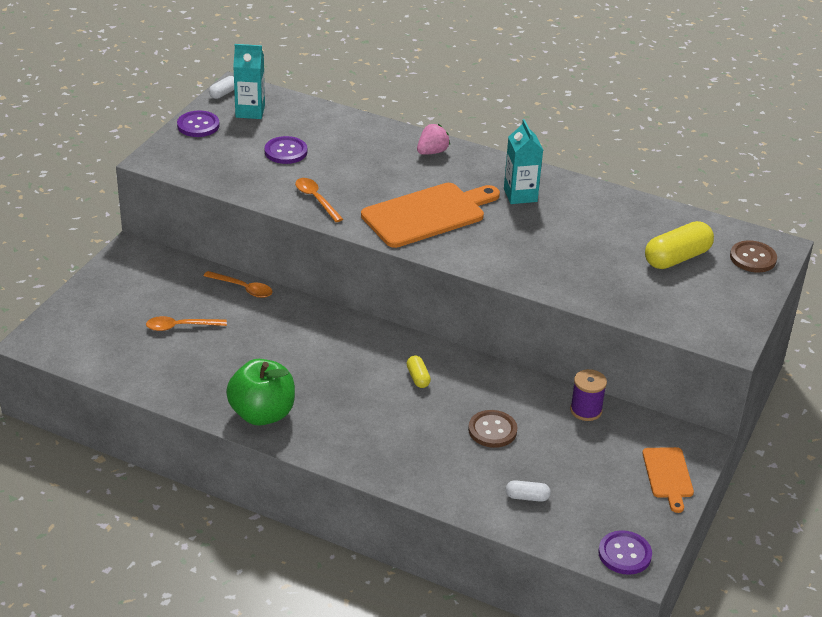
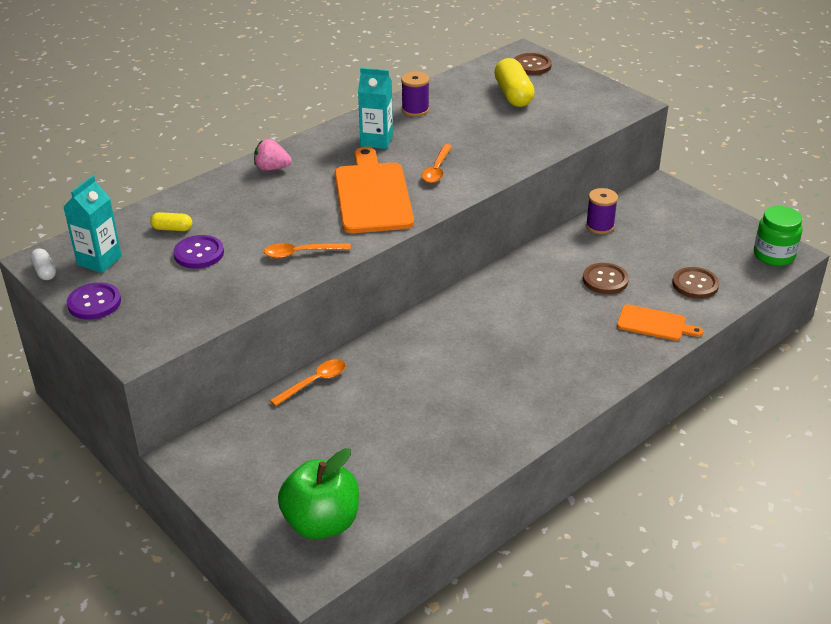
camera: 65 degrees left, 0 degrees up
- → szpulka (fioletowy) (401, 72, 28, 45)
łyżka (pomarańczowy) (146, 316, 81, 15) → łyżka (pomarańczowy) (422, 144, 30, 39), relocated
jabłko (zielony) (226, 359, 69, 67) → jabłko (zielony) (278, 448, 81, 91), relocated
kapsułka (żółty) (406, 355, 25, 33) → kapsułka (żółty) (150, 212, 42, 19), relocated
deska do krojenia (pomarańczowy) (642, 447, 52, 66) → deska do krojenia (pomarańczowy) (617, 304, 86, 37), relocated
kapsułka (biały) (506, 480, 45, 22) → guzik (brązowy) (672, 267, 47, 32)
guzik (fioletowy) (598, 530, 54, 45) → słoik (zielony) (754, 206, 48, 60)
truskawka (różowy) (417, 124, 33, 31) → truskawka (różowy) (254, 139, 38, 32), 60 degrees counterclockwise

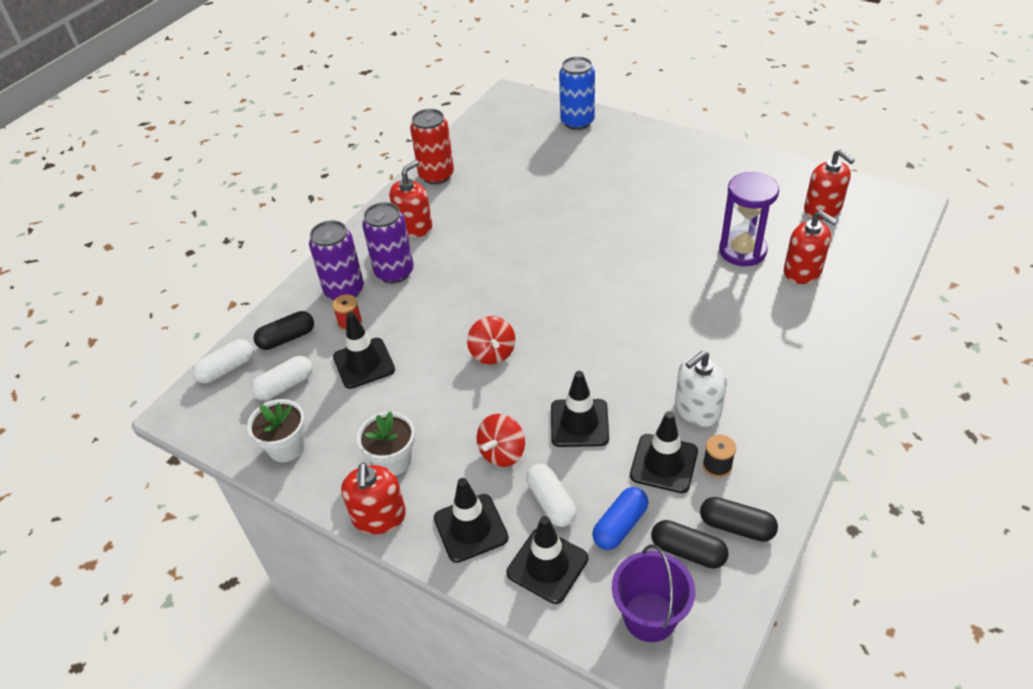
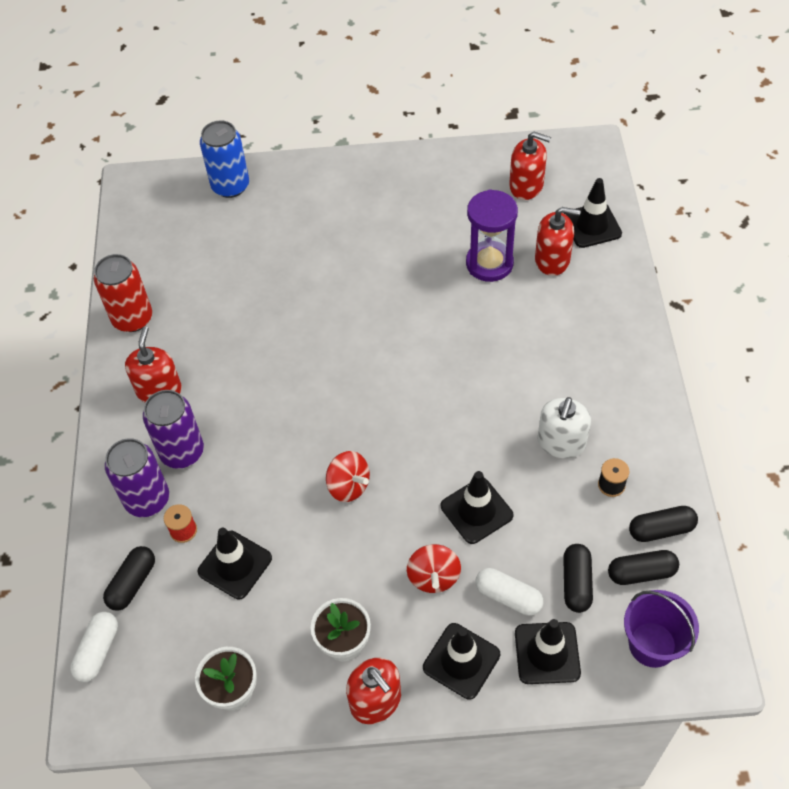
camera: 35 degrees left, 10 degrees up
kapsułka (biały) (251, 356, 61, 44) → -
pachołek (czarny) (630, 411, 68, 82) → pachołek (czarny) (563, 178, 59, 70), relocated
kapsułka (niebieski) (592, 487, 56, 63) → kapsułka (czarny) (563, 544, 30, 69)

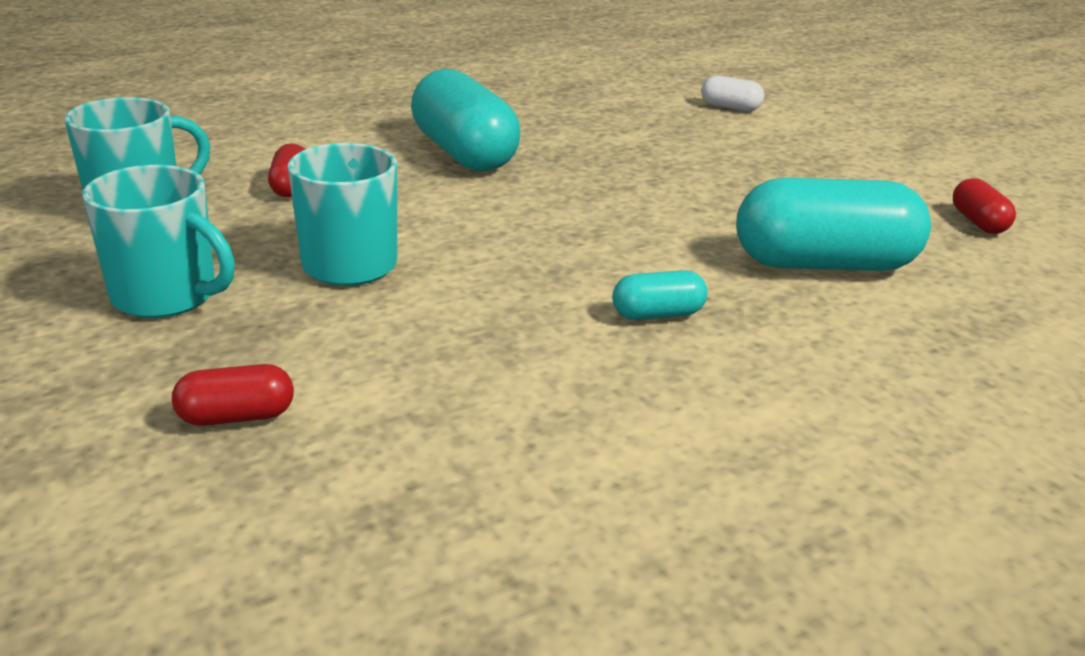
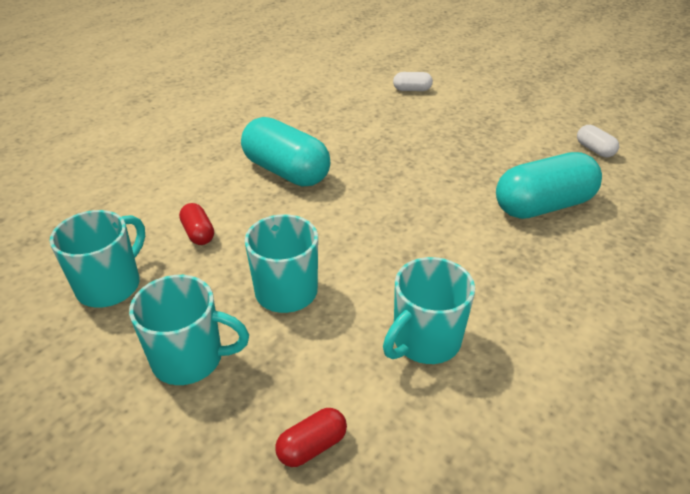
camera: 20 degrees left, 10 degrees up
kapsułka (turkusowy) (612, 270, 96, 50) → -
- → kubek (turkusowy) (383, 257, 92, 107)
kapsułka (czerwony) (953, 178, 63, 56) → kapsułka (biały) (577, 125, 42, 32)

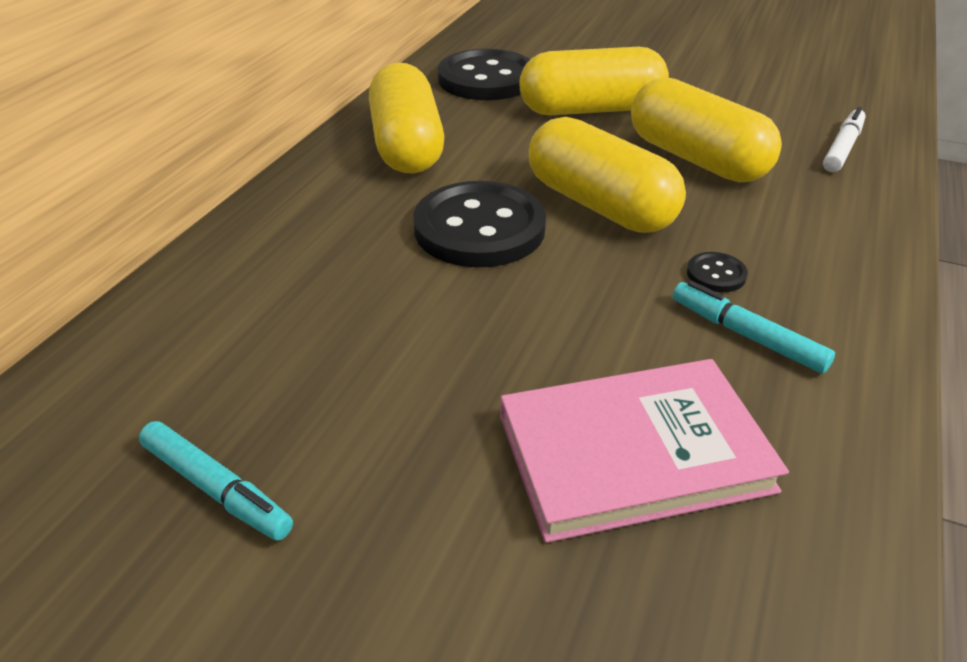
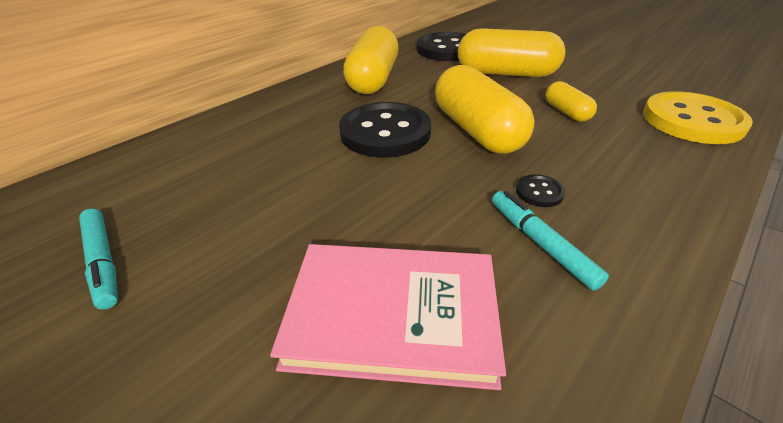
camera: 20 degrees right, 0 degrees up
flamaster (biały) (823, 107, 43, 65) → guzik (żółty) (643, 91, 110, 53)
kapsułka (żółty) (631, 77, 151, 105) → kapsułka (żółty) (545, 81, 52, 41), x0.50

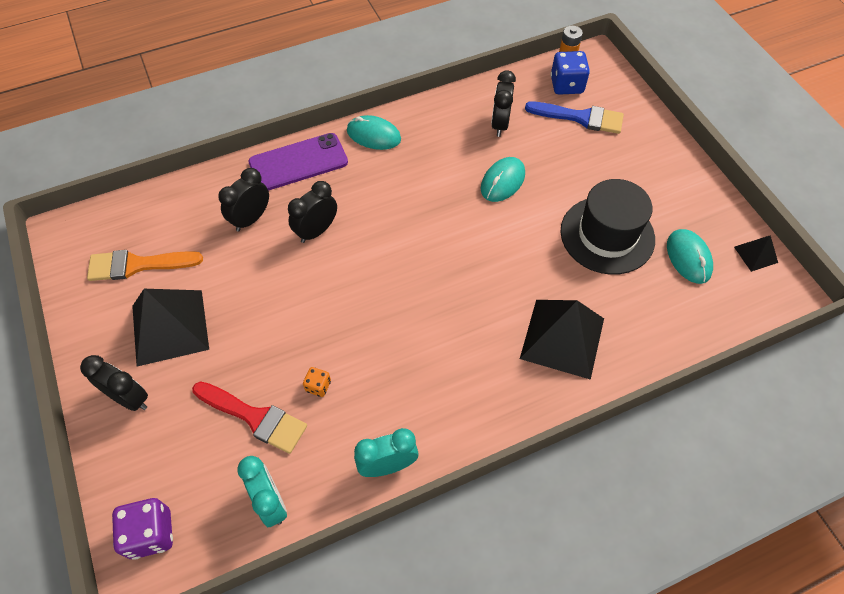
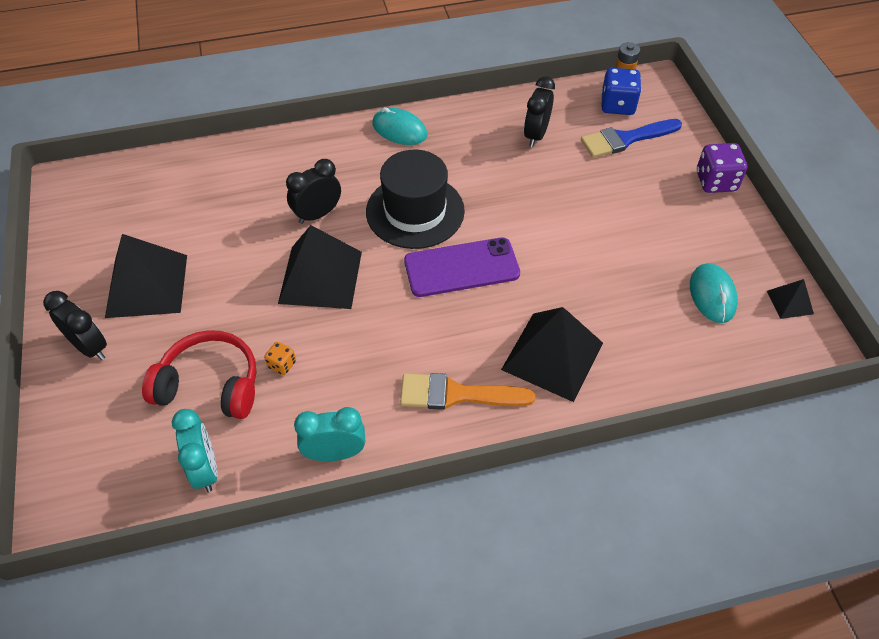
camera: 10 degrees right, 5 degrees down
budzik (czarny) (218, 168, 51, 64) → -
myszka (turkusowy) (481, 157, 44, 45) → -
- → piramida (czarny) (278, 225, 84, 84)
pędzel (pomarańczowy) (87, 250, 116, 31) → pędzel (pomarańczowy) (400, 373, 135, 37), relocated
kostka do gry (fioletowy) (112, 498, 61, 62) → kostka do gry (fioletowy) (697, 143, 50, 50), relocated
telefon (fioletowy) (248, 133, 100, 58) → telefon (fioletowy) (404, 237, 116, 60), relocated
kapelusz (czarny) (560, 179, 95, 96) → kapelusz (czarny) (366, 150, 99, 99), relocated
pędzel (czerwony) (192, 381, 115, 73) → słuchawki (czerwony) (142, 330, 115, 89)
pędzel (niebieski) (525, 101, 99, 33) → pędzel (niebieski) (581, 119, 101, 39), 135 degrees clockwise

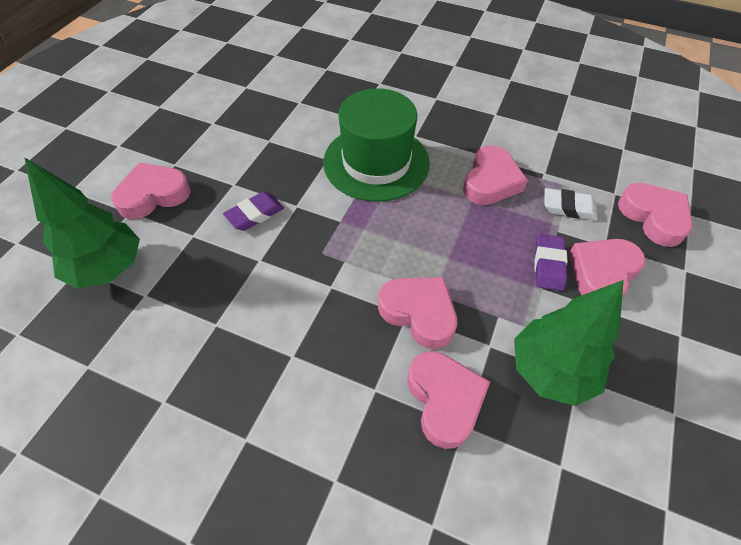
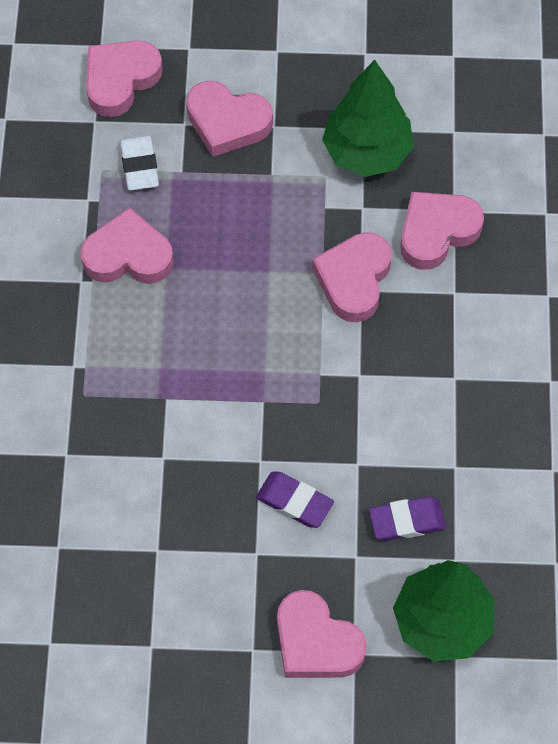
camera: 110 degrees left, 10 degrees up
kapelusz (zielony) (323, 88, 107, 114) → -
gumka do mazania (fioletowy) (534, 234, 34, 57) → gumka do mazania (fioletowy) (369, 497, 77, 44), relocated

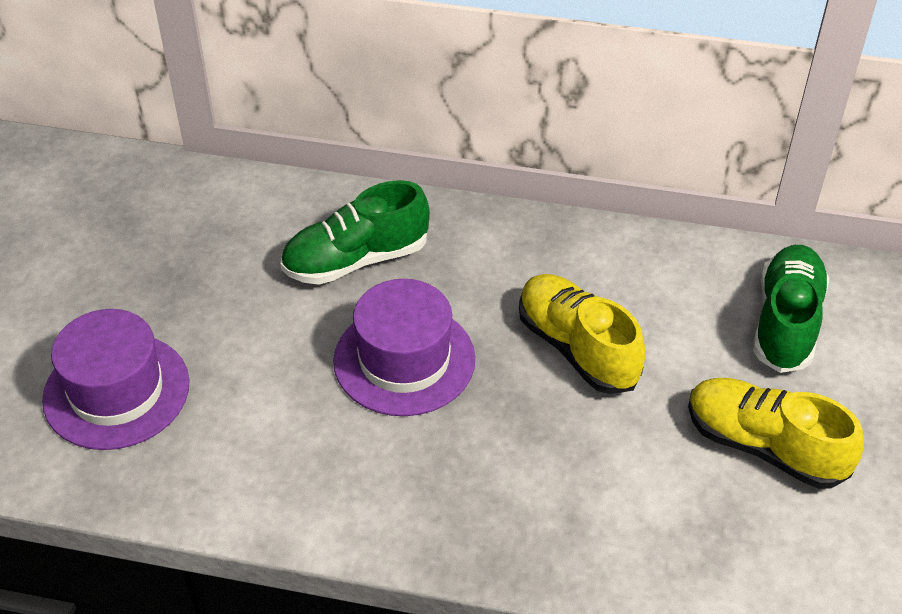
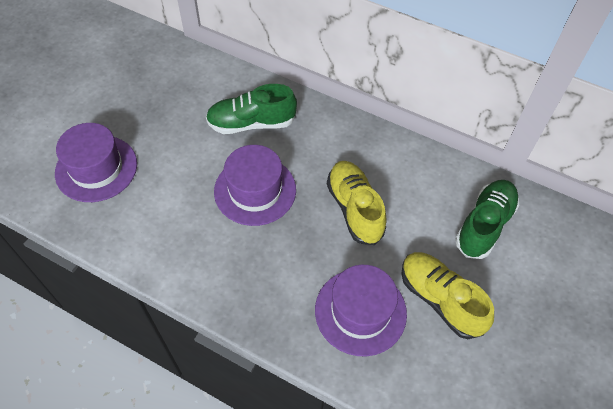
camera: 15 degrees right, 10 degrees up
- → kapelusz (fioletowy) (315, 265, 92, 91)

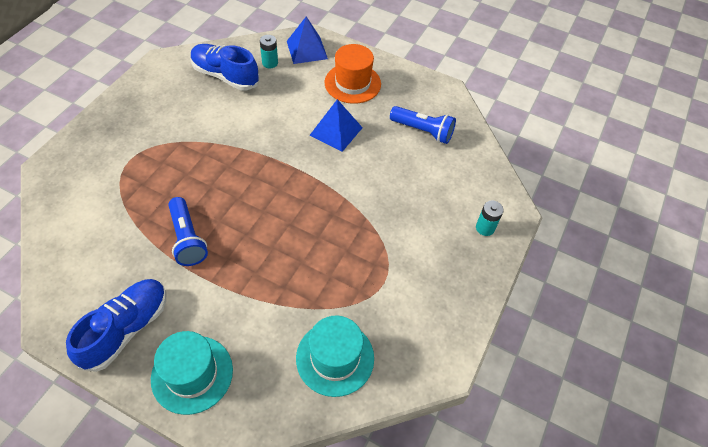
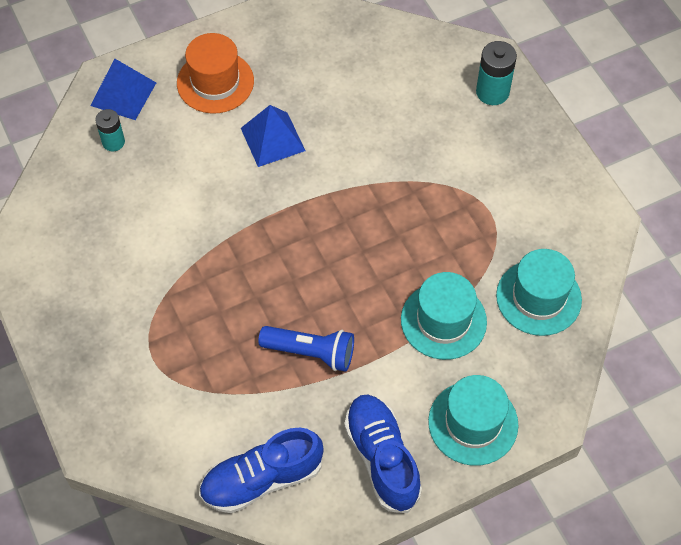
camera: 50 degrees left, 5 degrees up
latarka (niebieski) (390, 106, 66, 38) → -
- → kapelusz (turkusowy) (401, 272, 86, 88)
but (niebieski) (191, 44, 68, 46) → but (niebieski) (199, 428, 125, 85), relocated
bateria (turkusowy) (476, 201, 28, 35) → bateria (turkusowy) (476, 41, 41, 64), x1.51

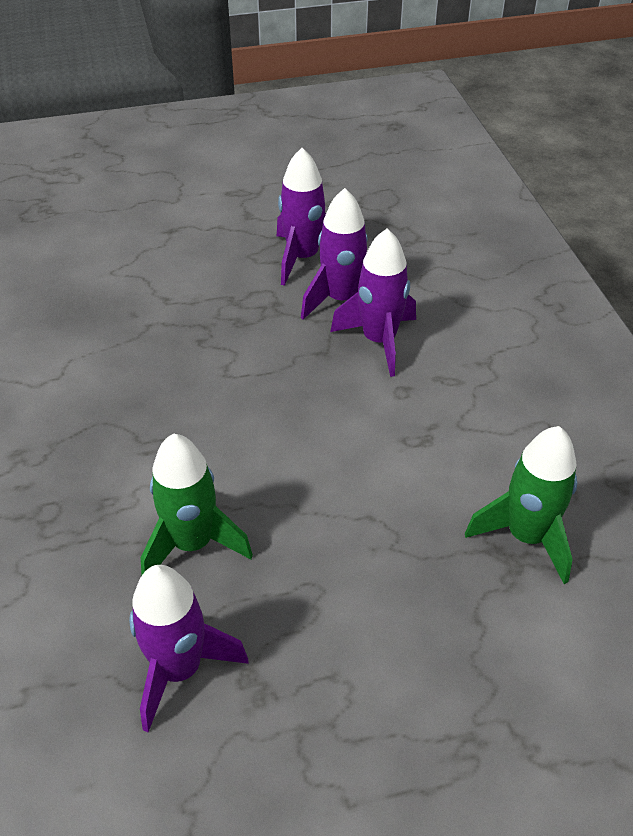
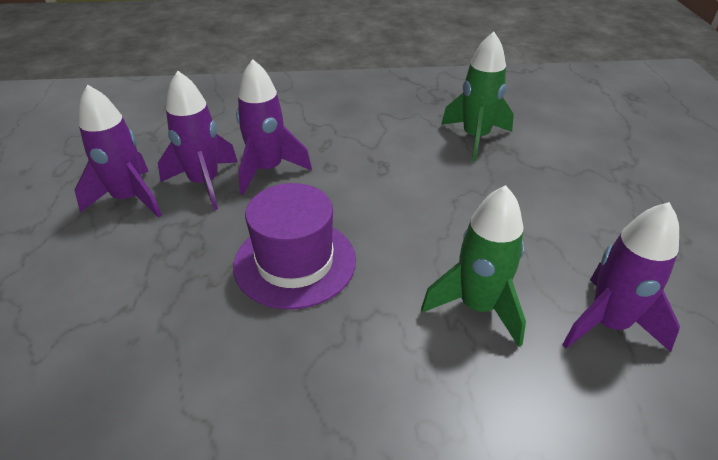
camera: 80 degrees left, 5 degrees down
- → kapelusz (fioletowy) (233, 183, 123, 127)

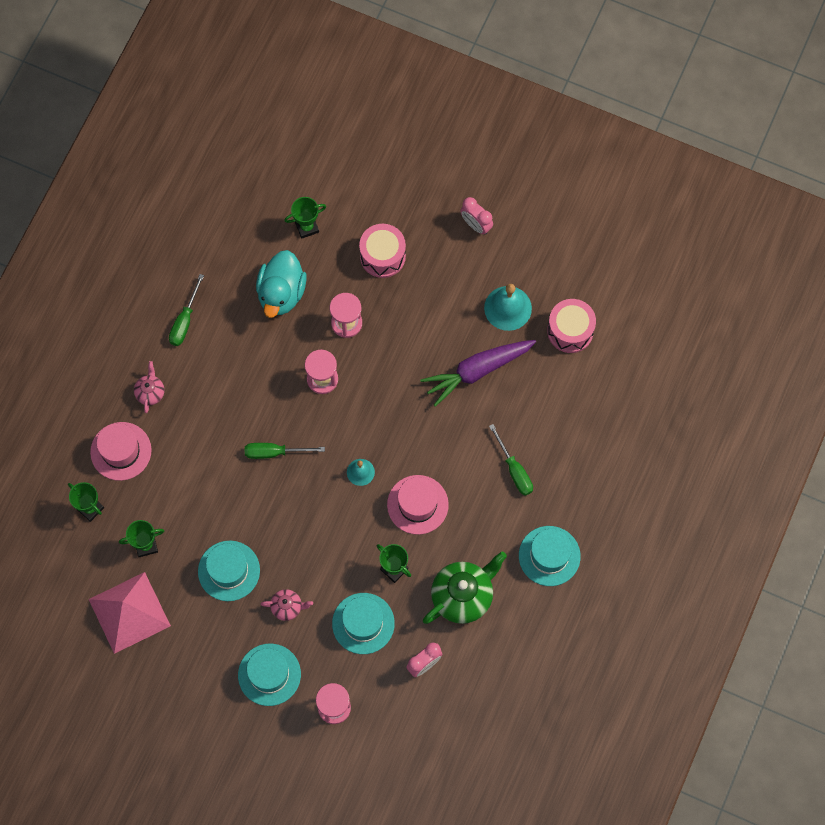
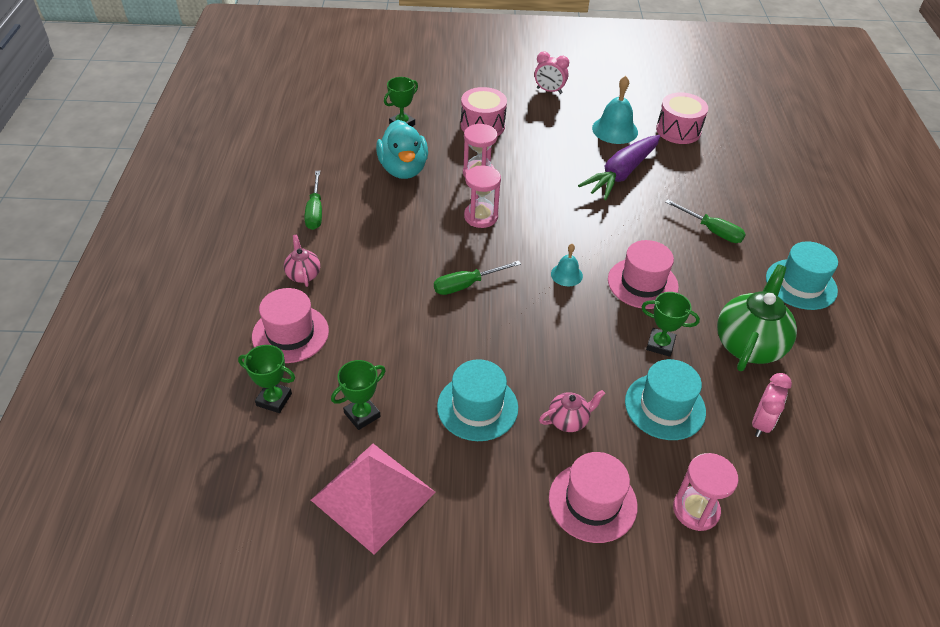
camera: 25 degrees left, 25 degrees down
kapelusz (turkusowy) (238, 644, 63, 62) → kapelusz (różowy) (549, 452, 89, 91)

